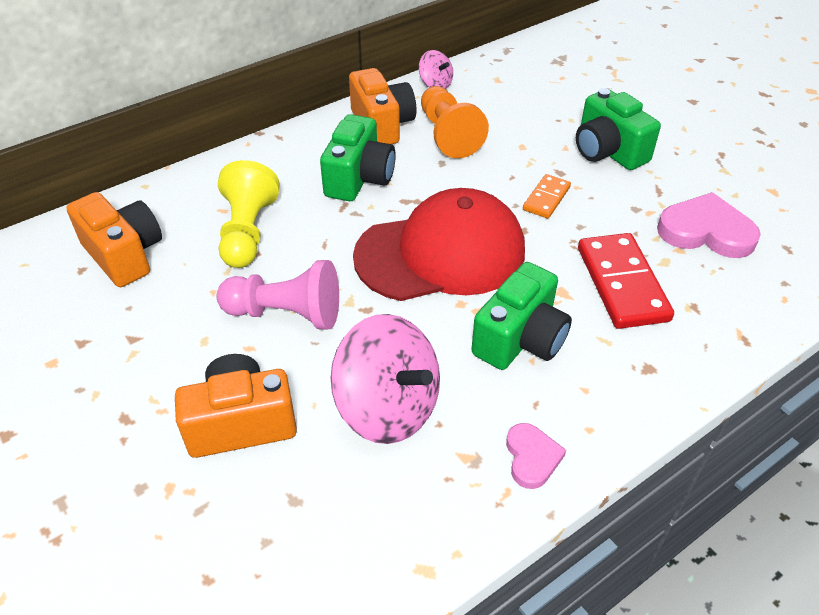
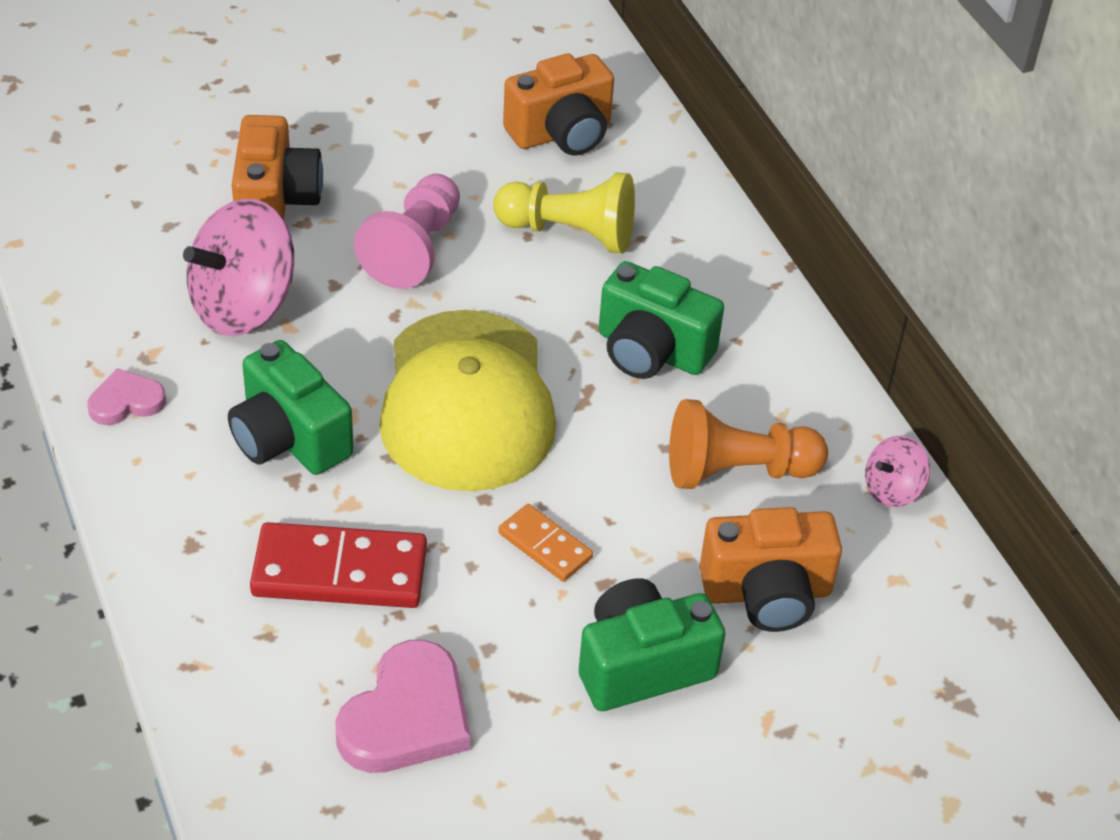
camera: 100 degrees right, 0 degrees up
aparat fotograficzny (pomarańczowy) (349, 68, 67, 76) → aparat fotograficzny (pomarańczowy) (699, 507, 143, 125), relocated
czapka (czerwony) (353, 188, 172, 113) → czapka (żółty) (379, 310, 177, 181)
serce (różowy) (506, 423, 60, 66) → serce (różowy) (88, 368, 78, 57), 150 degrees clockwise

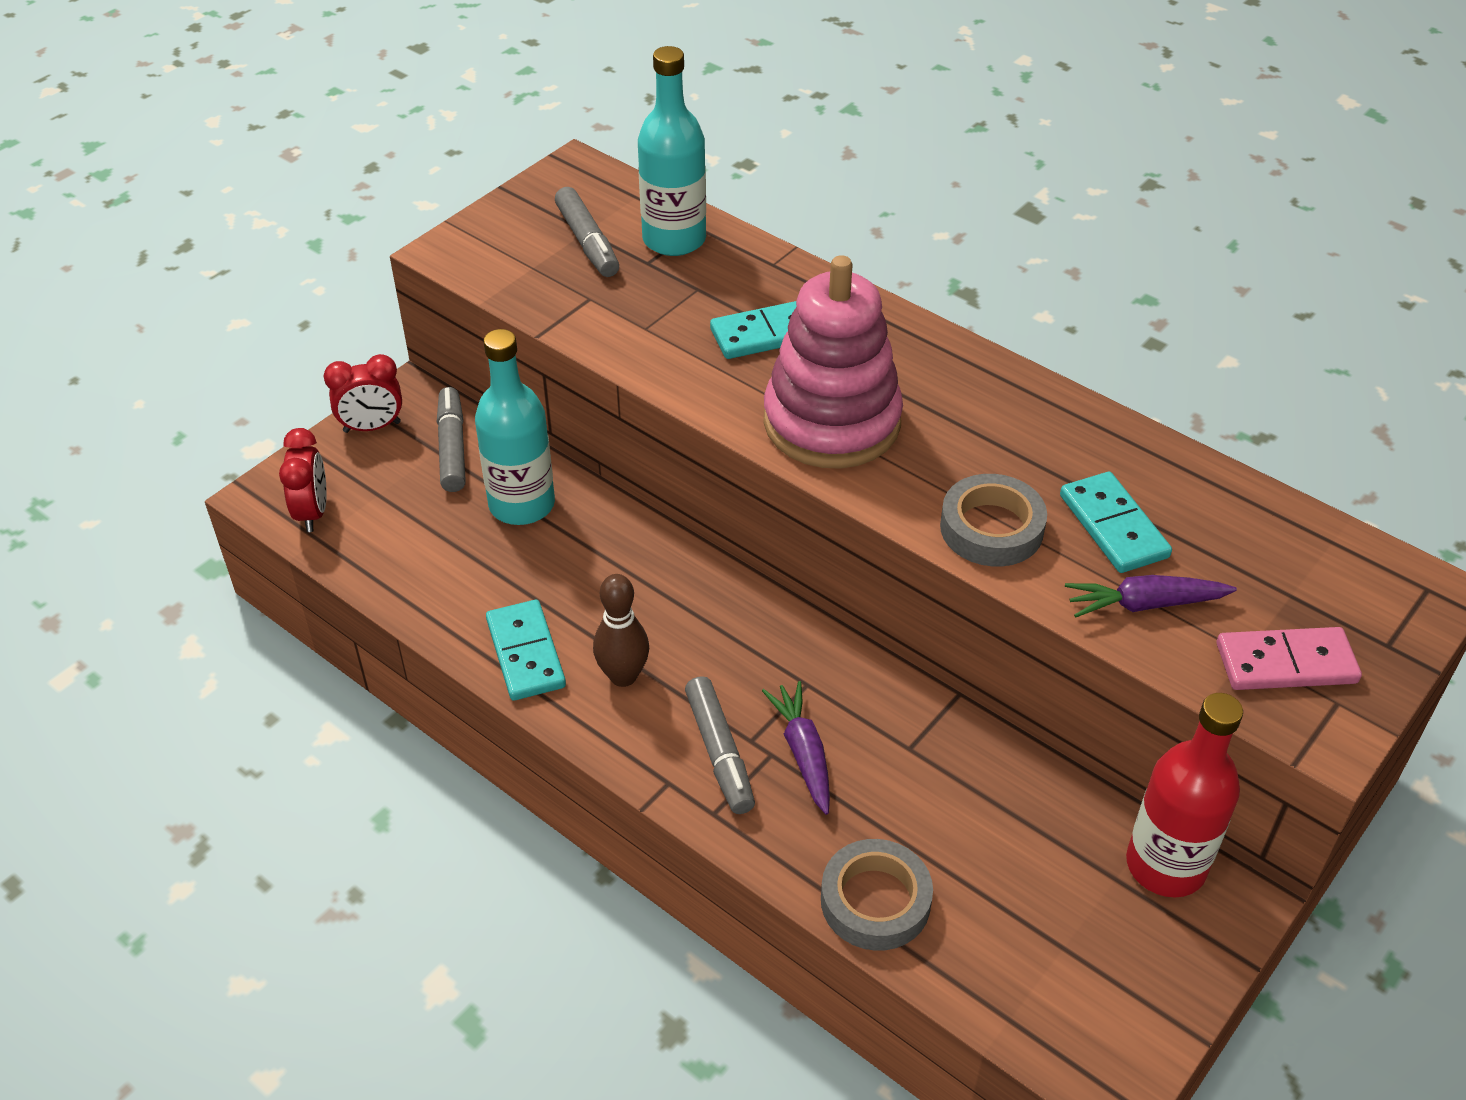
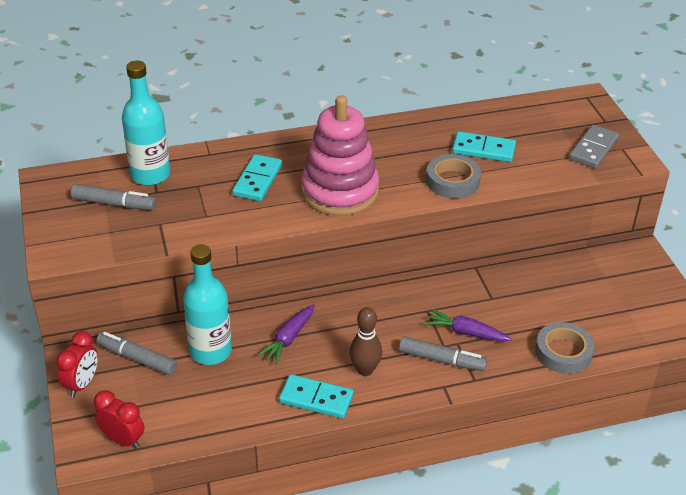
camera: 55 degrees left, 5 degrees down
butelka (czerwony) (1126, 693, 117, 204) → -
marchewka (fioletowy) (1065, 575, 172, 43) → marchewka (fioletowy) (257, 304, 58, 61), relocated
kostka domina (różowy) (1217, 627, 145, 63) → kostka domina (szary) (569, 125, 50, 43)

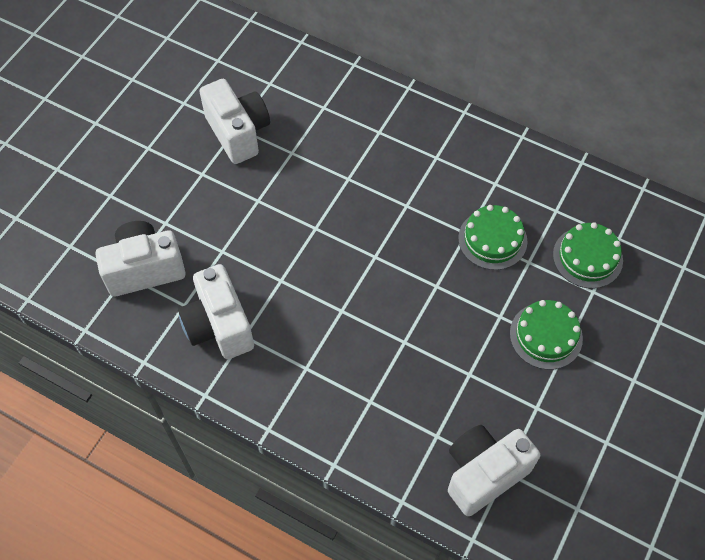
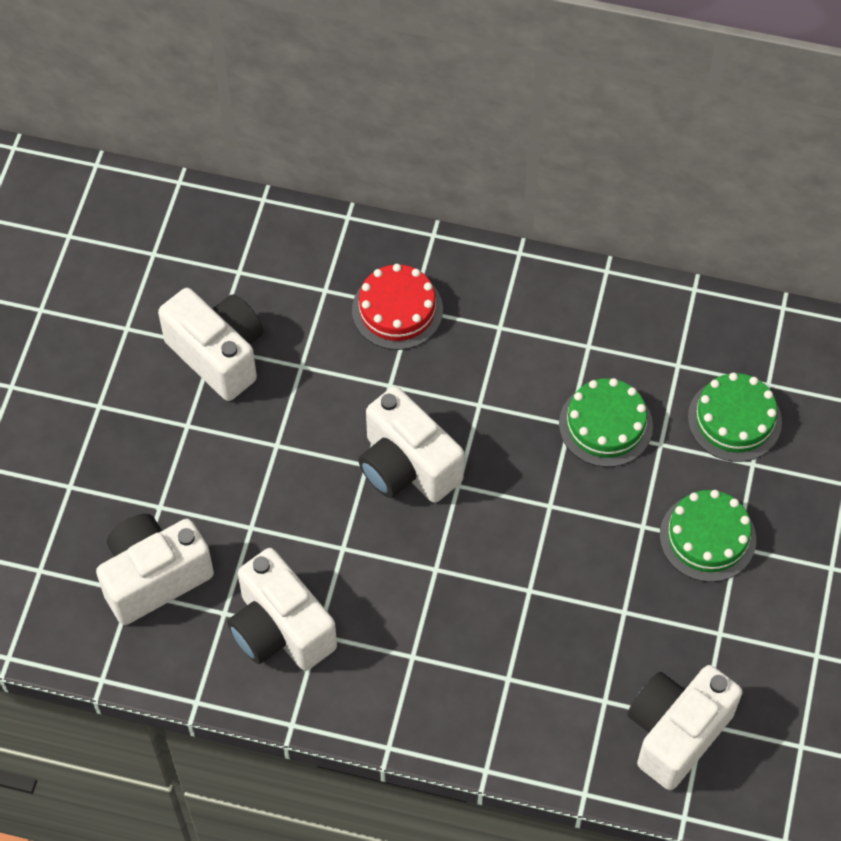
camera: 15 degrees left, 0 degrees up
- → tort (czerwony) (352, 264, 91, 86)
- → aparat fotograficzny (biały) (358, 386, 106, 117)

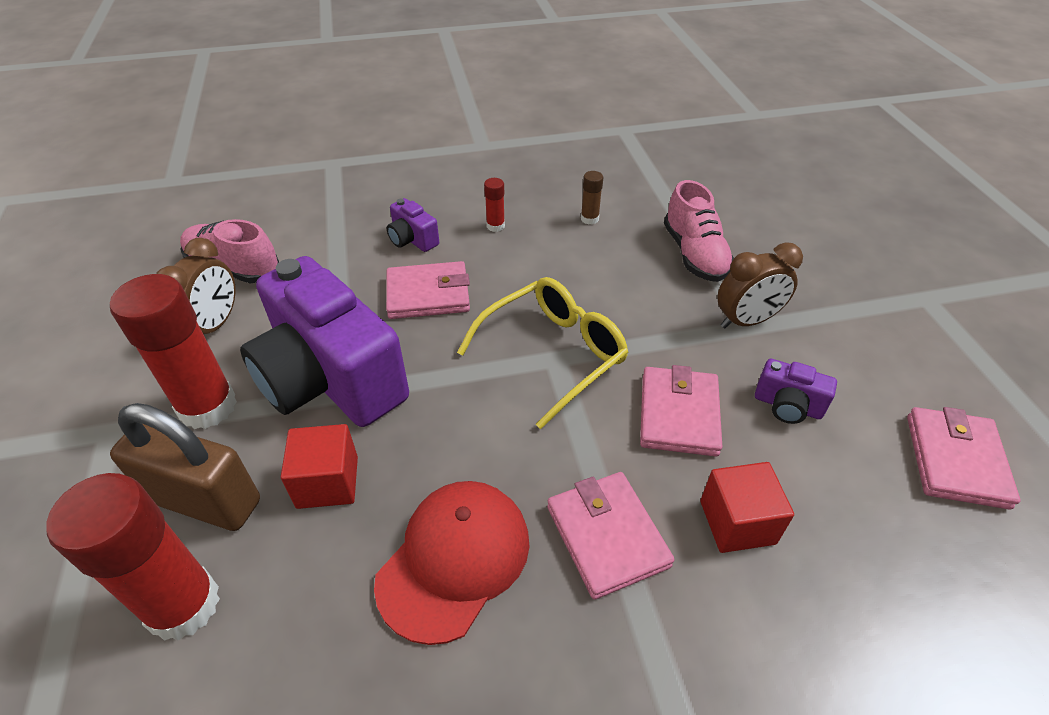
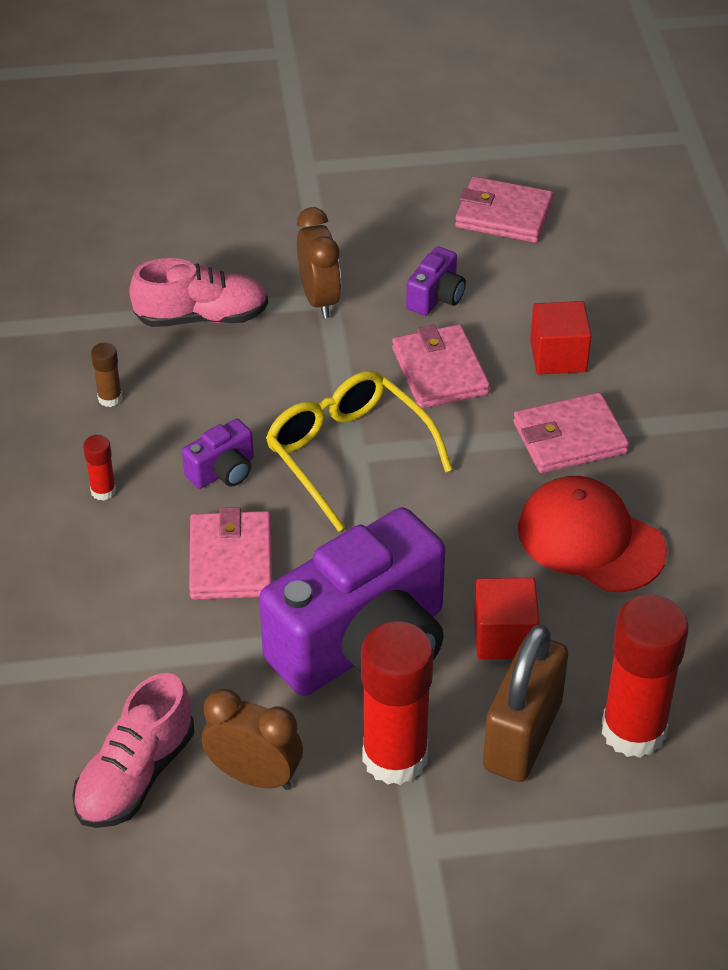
camera: 85 degrees left, 0 degrees up
aparat fotograficzny (fioletowy) (387, 198, 52, 54) → aparat fotograficzny (fioletowy) (182, 419, 72, 70), relocated
portfel (różowy) (640, 365, 82, 91) → portfel (różowy) (392, 324, 98, 84), 60 degrees clockwise

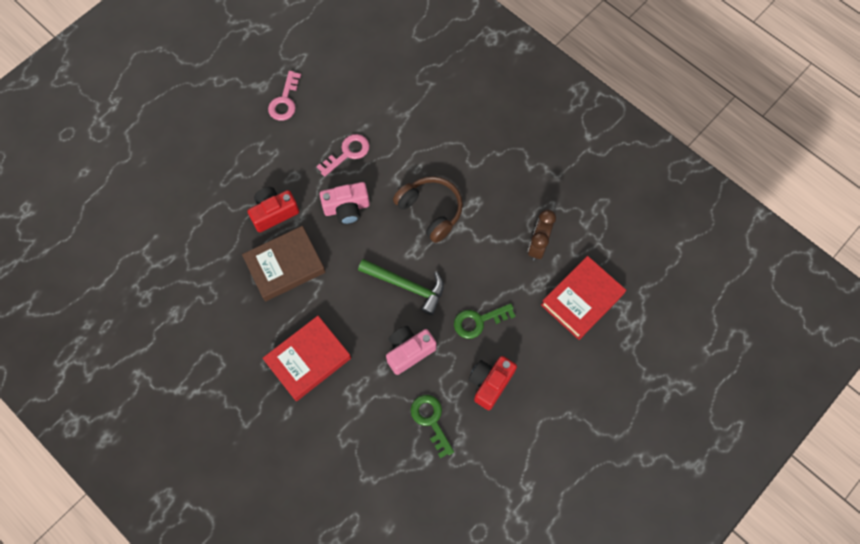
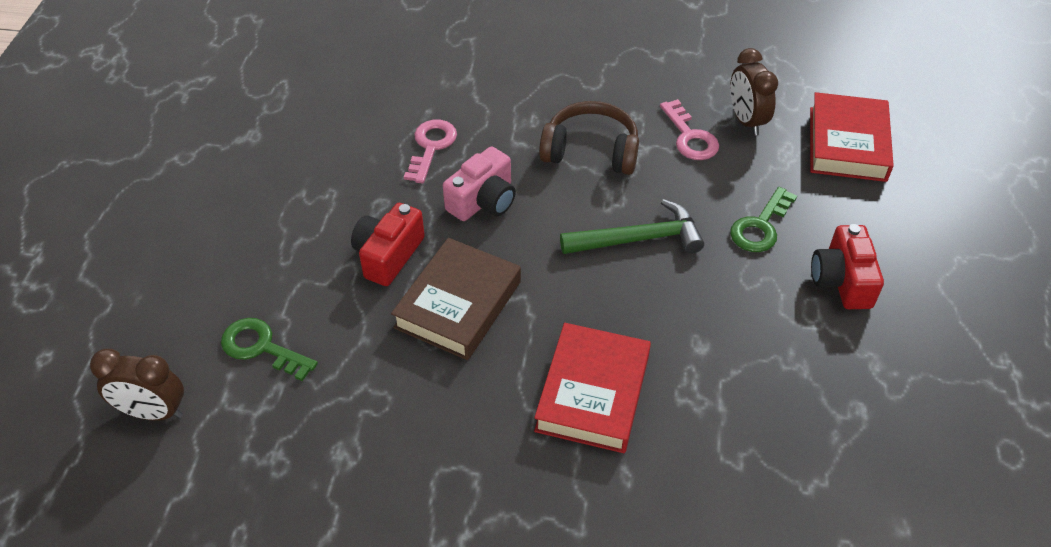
camera: 35 degrees left, 20 degrees down
aparat fotograficzny (różowy) (386, 326, 51, 49) → -
- → budzik (brązowy) (90, 349, 94, 72)
klucz (różowy) (268, 71, 33, 50) → klucz (różowy) (660, 99, 59, 61), relocated
klucz (zielony) (411, 395, 43, 63) → klucz (zielony) (221, 318, 97, 63), relocated

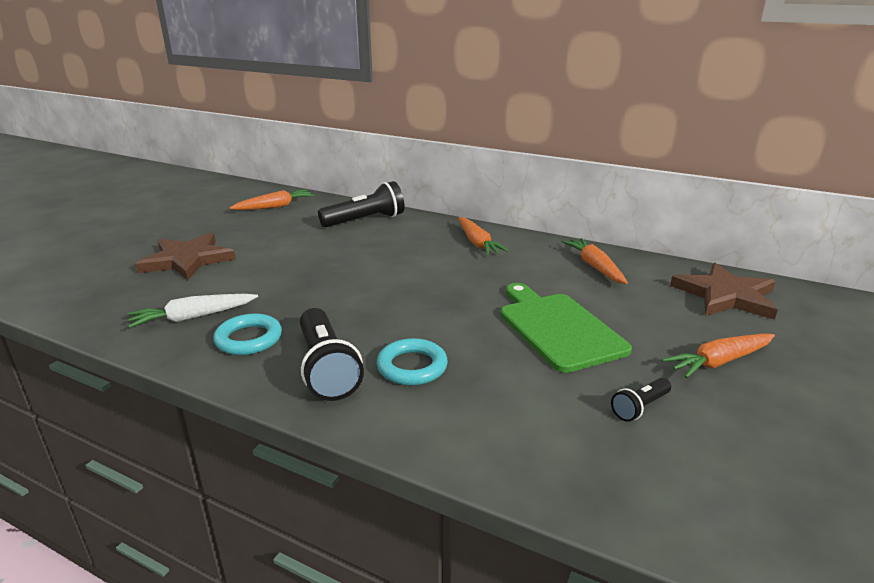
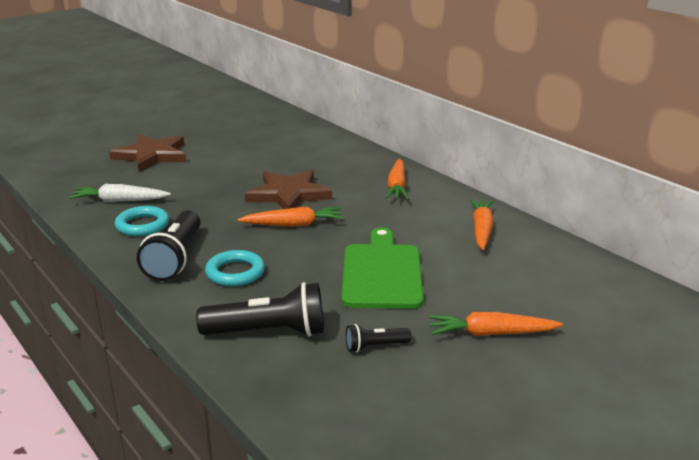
camera: 25 degrees right, 0 degrees up
marchewka (pomarańczowy) (230, 190, 84, 20) → marchewka (pomarańczowy) (237, 206, 107, 21), relocated
latarka (czarny) (318, 181, 86, 46) → latarka (czarny) (196, 282, 128, 55), relocated
gwiazda (brązowy) (670, 263, 108, 57) → gwiazda (brązowy) (245, 170, 87, 39), relocated

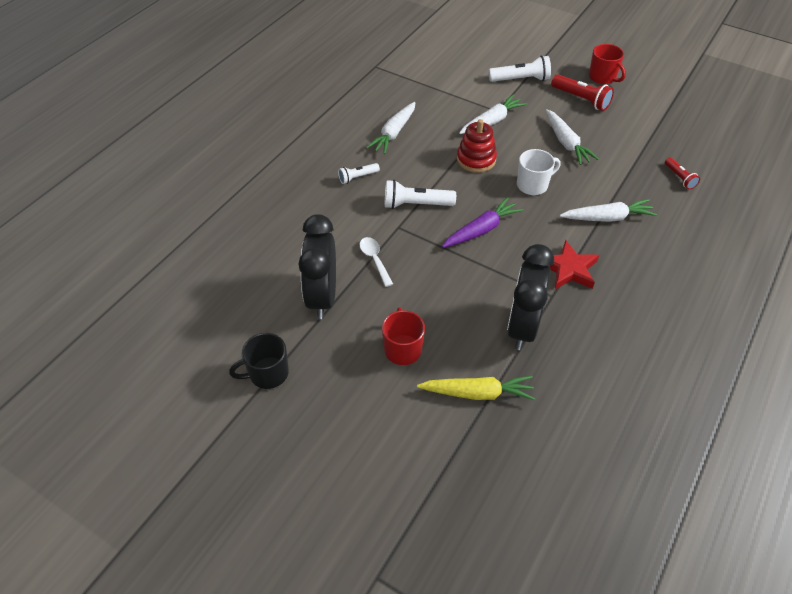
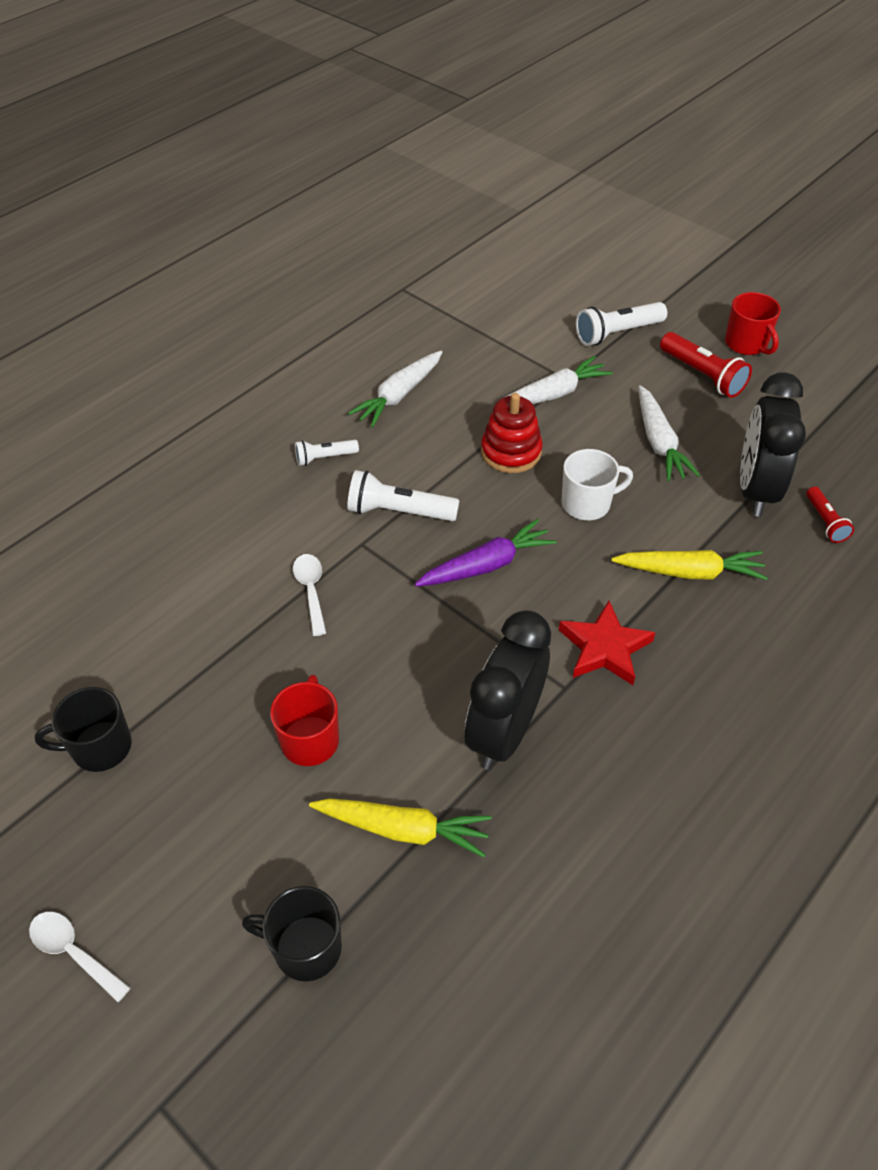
camera: 10 degrees right, 0 degrees up
- → łyżka (biały) (29, 912, 101, 90)
- → kubek (czarny) (242, 886, 100, 96)
budzik (czarny) (298, 214, 38, 105) → budzik (czarny) (740, 372, 66, 145), relocated
marchewka (biały) (560, 199, 97, 23) → marchewka (żółty) (611, 550, 157, 30)
latarka (biały) (489, 56, 62, 26) → latarka (biały) (576, 302, 91, 44), 150 degrees clockwise

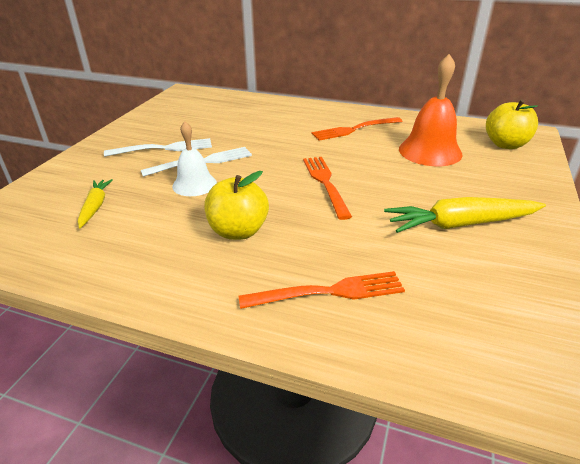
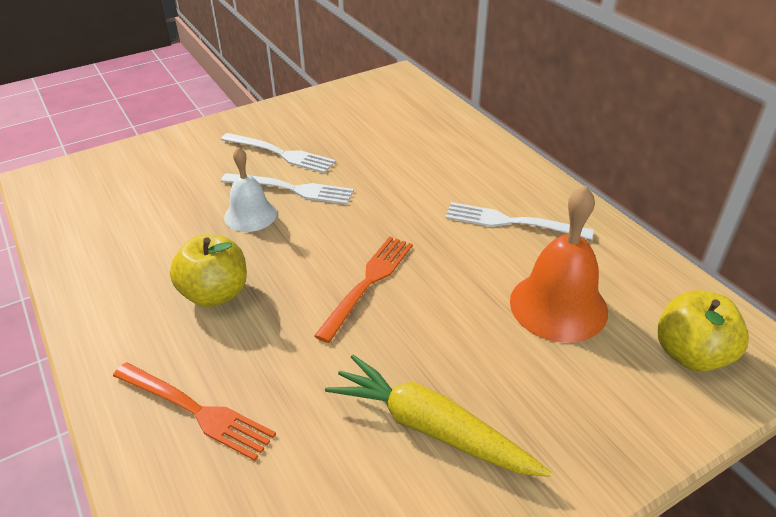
camera: 40 degrees right, 5 degrees up
marchewka (żółty) (78, 179, 35, 49) → -
widelec (pomarańczowy) (312, 117, 91, 24) → widelec (biały) (445, 202, 149, 38)

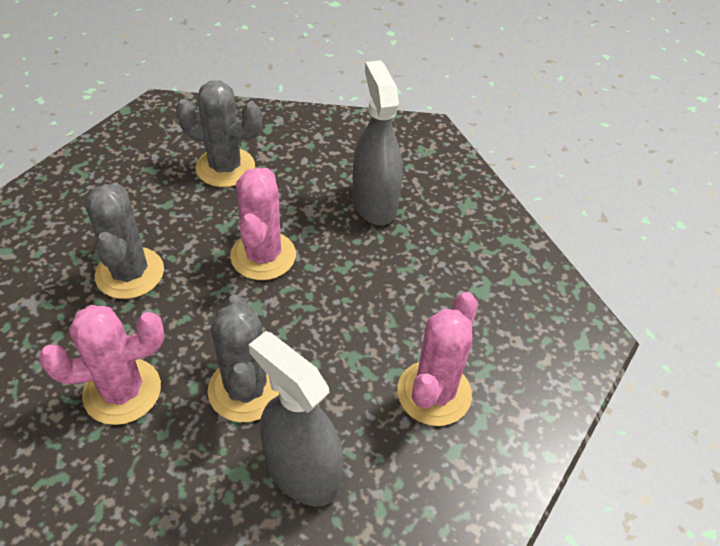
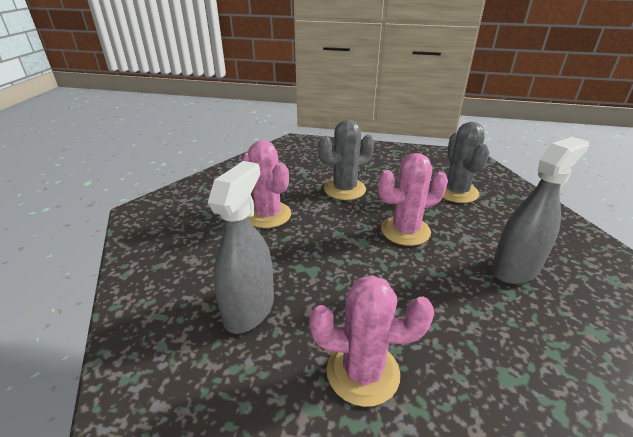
camera: 70 degrees right, 15 degrees down
kaktus (szary) (208, 295, 71, 127) → -

